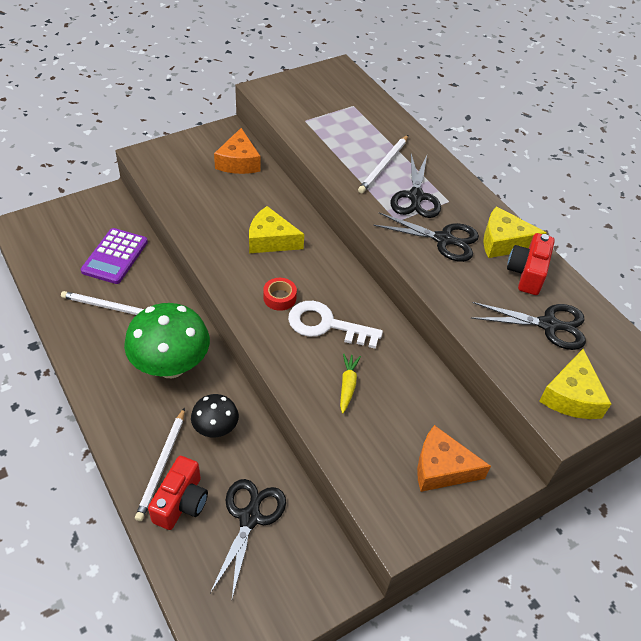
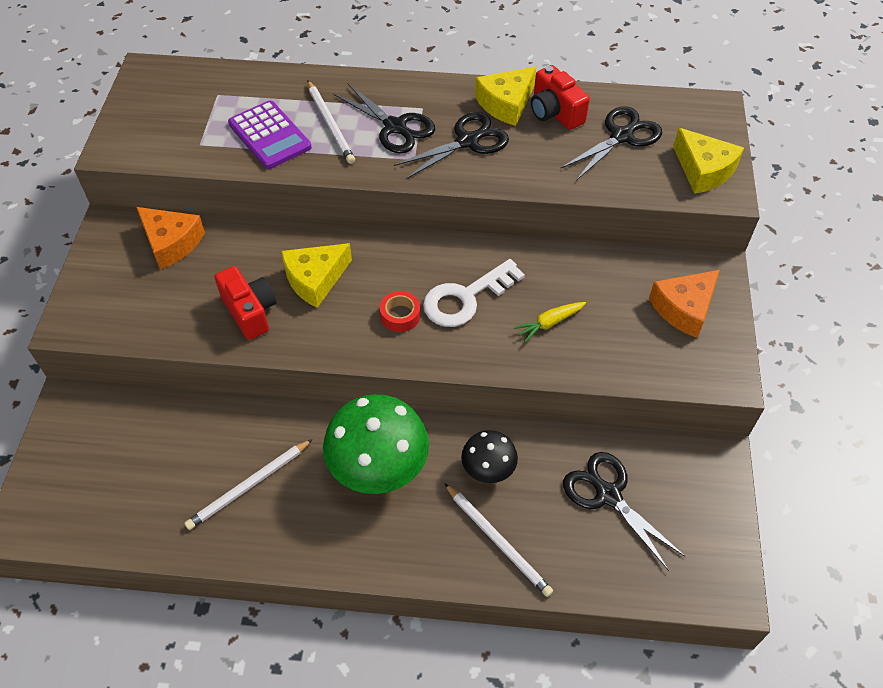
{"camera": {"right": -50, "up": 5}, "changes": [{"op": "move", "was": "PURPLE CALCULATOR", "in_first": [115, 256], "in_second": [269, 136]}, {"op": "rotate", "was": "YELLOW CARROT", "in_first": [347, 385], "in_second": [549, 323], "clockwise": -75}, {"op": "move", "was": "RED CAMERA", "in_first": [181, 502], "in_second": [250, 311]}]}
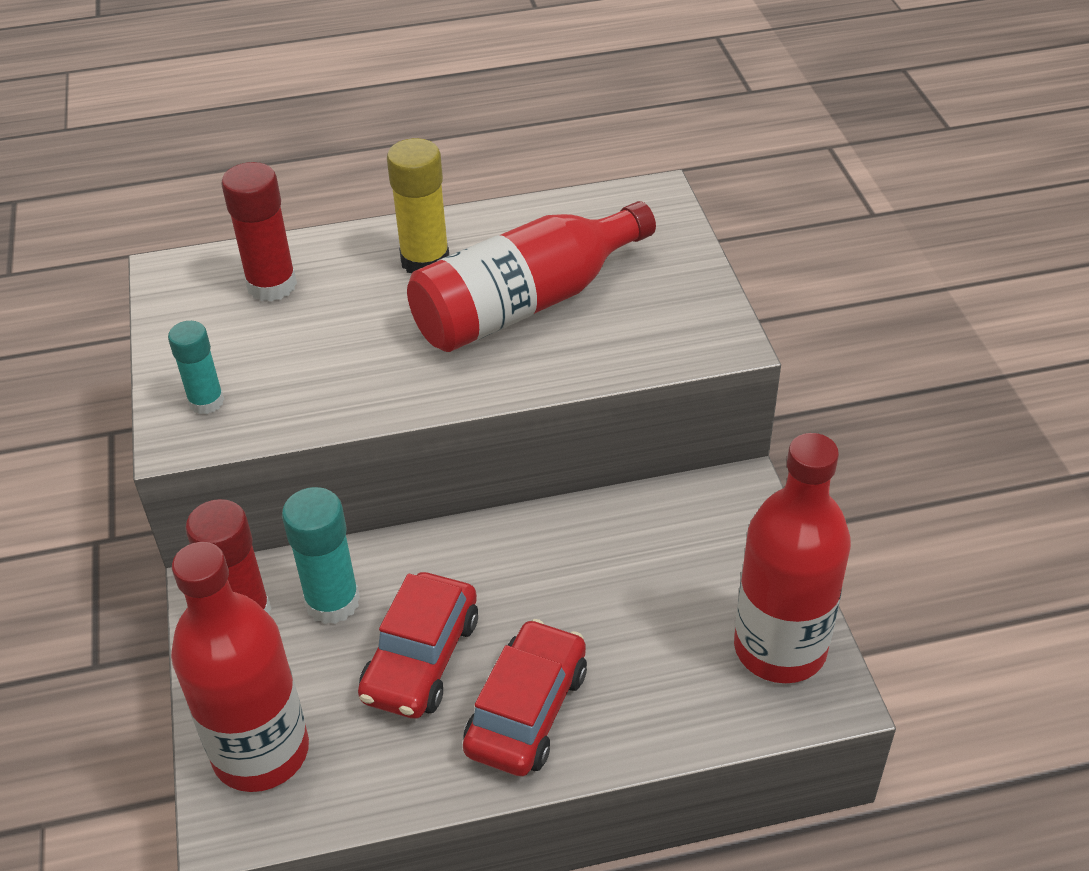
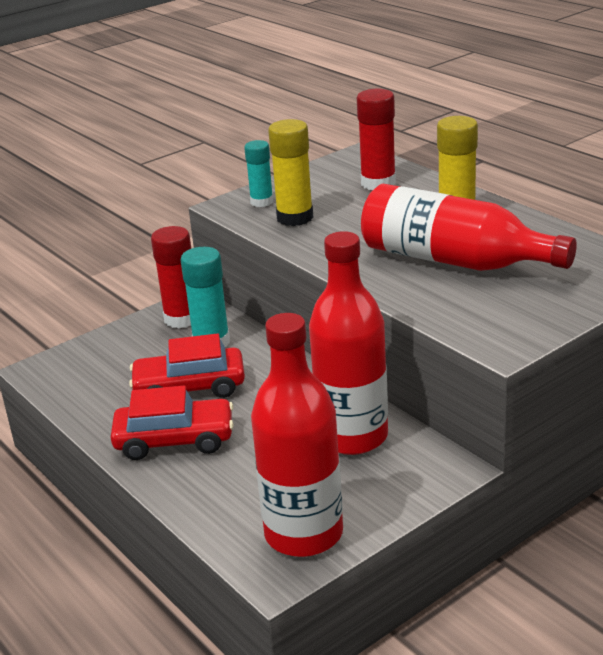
{"camera": {"right": 65, "up": -15}, "changes": [{"op": "move", "was": "RED BOTTLE", "in_first": [261, 752], "in_second": [352, 436]}, {"op": "insert", "now": "YELLOW GLUE STICK", "in_second": [295, 218]}]}
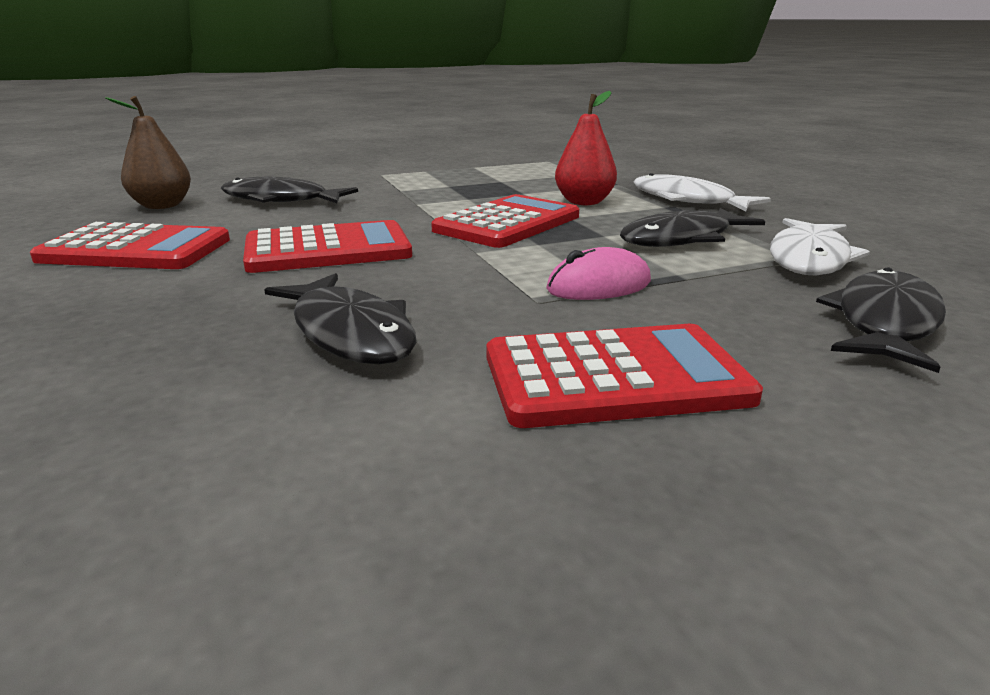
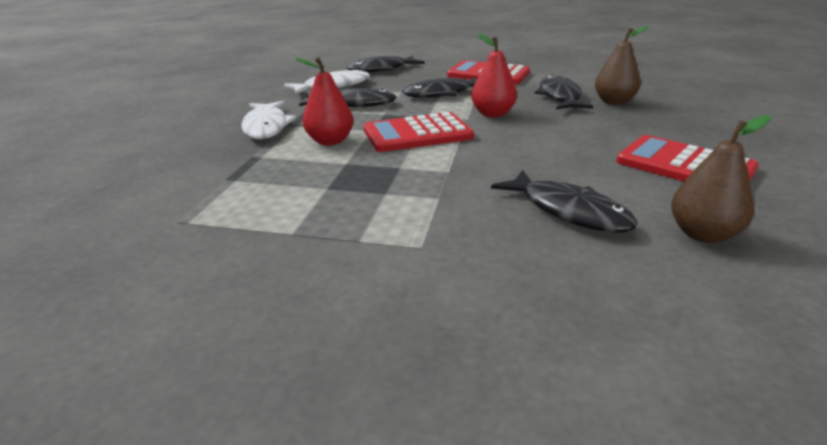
{"camera": {"right": -145, "up": 5}, "changes": [{"op": "delete", "was": "RED CALCULATOR", "in_first": [328, 250]}, {"op": "replace", "was": "PINK MOUSE", "now": "BLACK FISH", "in_first": [599, 286], "in_second": [442, 94]}, {"op": "insert", "now": "BROWN PEAR", "in_second": [614, 102]}, {"op": "insert", "now": "RED PEAR", "in_second": [492, 114]}]}
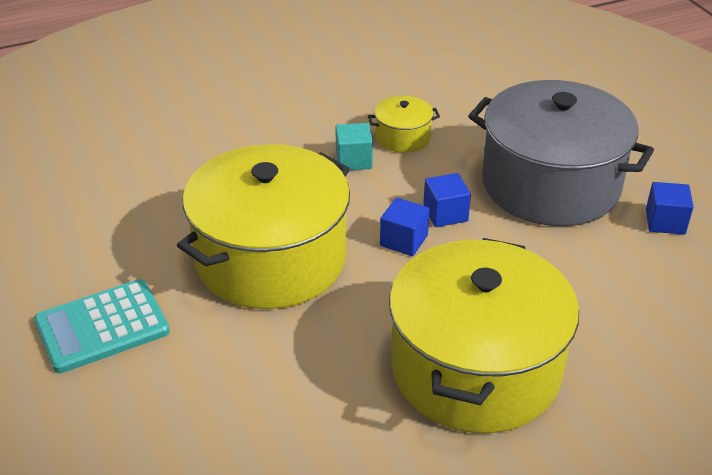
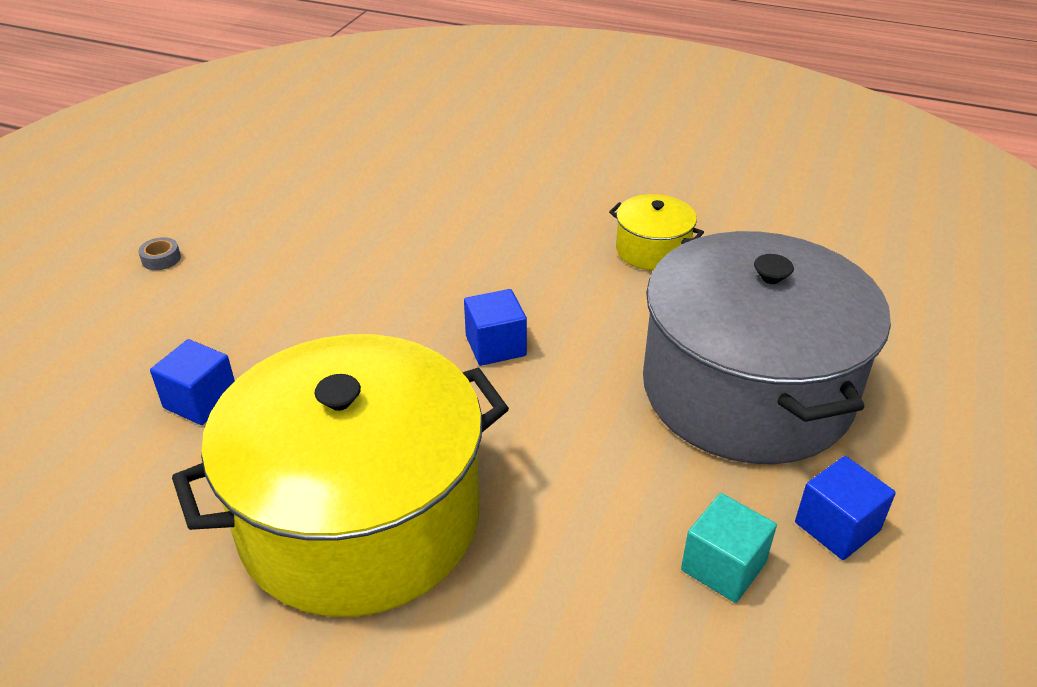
{"camera": {"right": 45, "up": 0}, "changes": [{"op": "move", "was": "TURQUOISE CUBE", "in_first": [354, 160], "in_second": [723, 566]}, {"op": "delete", "was": "YELLOW POT", "in_first": [271, 259]}, {"op": "move", "was": "BLUE CUBE", "in_first": [445, 214], "in_second": [201, 401]}, {"op": "replace", "was": "TURQUOISE CALCULATOR", "now": "GREY TAPE", "in_first": [102, 327], "in_second": [161, 259]}]}
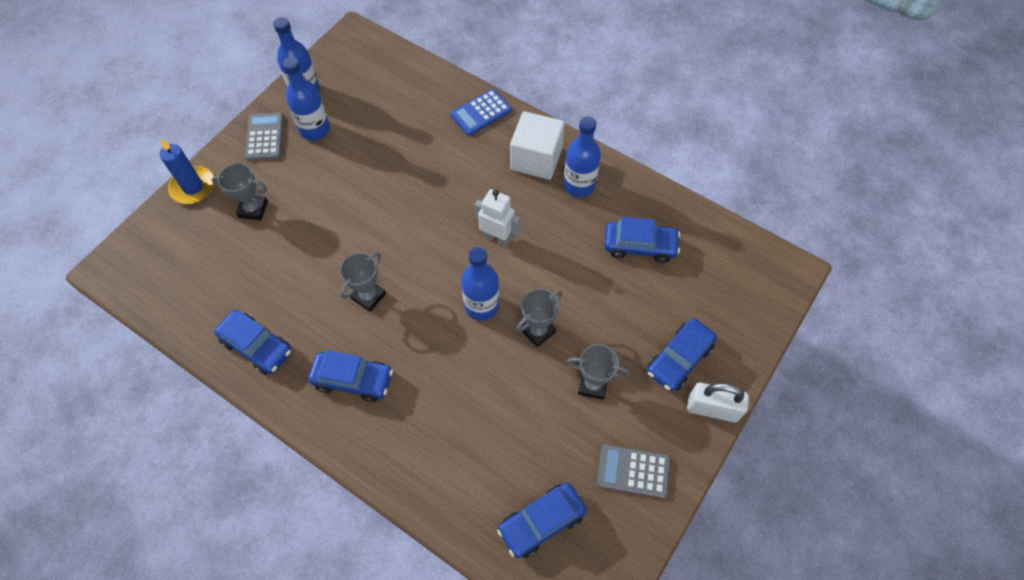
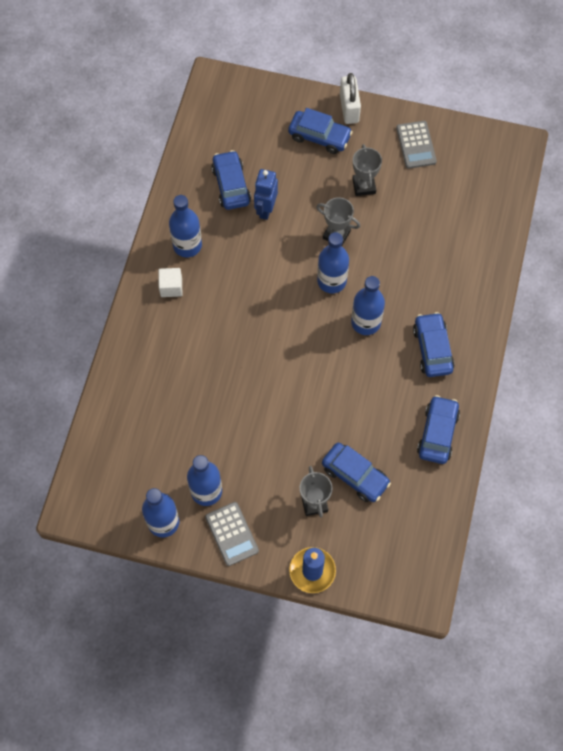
{"camera": {"right": -110, "up": 5}, "changes": [{"op": "delete", "was": "BLUE CALCULATOR", "in_first": [481, 113]}, {"op": "resize", "was": "WHITE CUBE", "in_first": [536, 159], "in_second": [171, 287], "ratio": 0.54}, {"op": "rotate", "was": "GREY CALCULATOR", "in_first": [265, 137], "in_second": [231, 534], "clockwise": -90}, {"op": "delete", "was": "WHITE ROBOT", "in_first": [497, 238]}, {"op": "delete", "was": "GREY TROPHY", "in_first": [368, 296]}, {"op": "move", "was": "BLUE CAR", "in_first": [541, 522], "in_second": [355, 475]}, {"op": "insert", "now": "BLUE ROBOT", "in_second": [266, 209]}, {"op": "insert", "now": "BLUE BOTTLE", "in_second": [366, 322]}]}
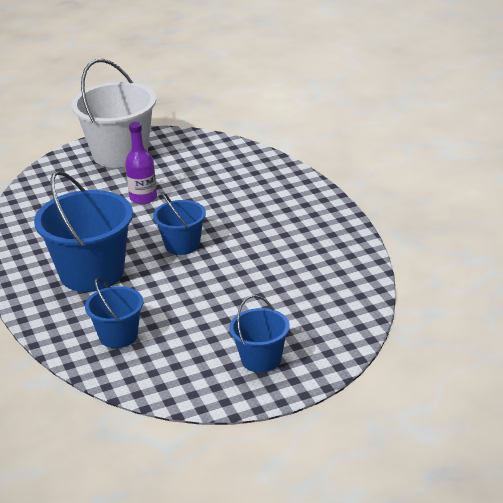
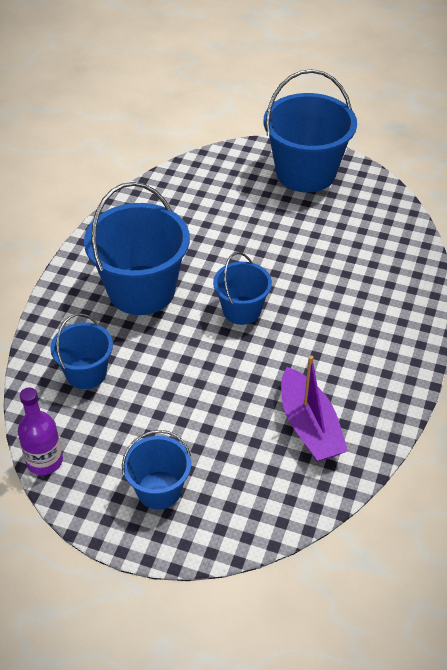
{"camera": {"right": 40, "up": 15}, "changes": [{"op": "recolor", "was": "WHITE BUCKET", "now": "BLUE BUCKET", "in_first": [120, 153], "in_second": [306, 173]}, {"op": "move", "was": "PURPLE BOTTLE", "in_first": [143, 198], "in_second": [44, 461]}, {"op": "insert", "now": "PURPLE BOAT", "in_second": [309, 426]}]}
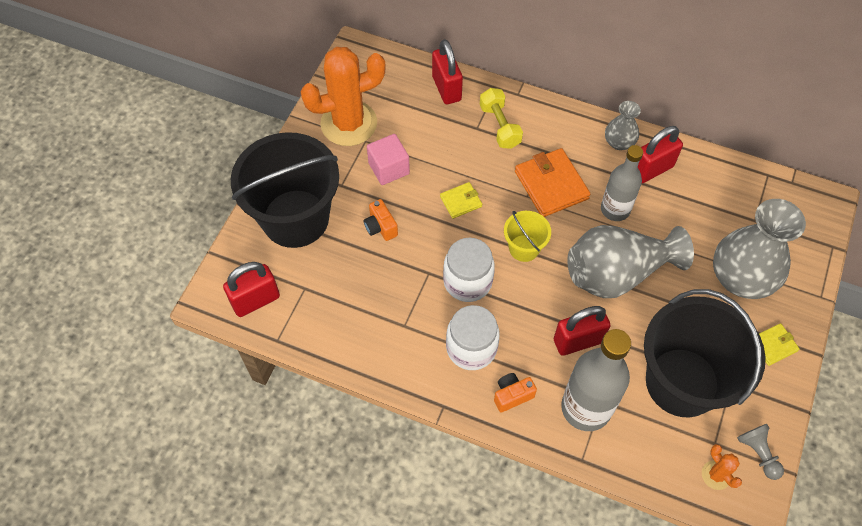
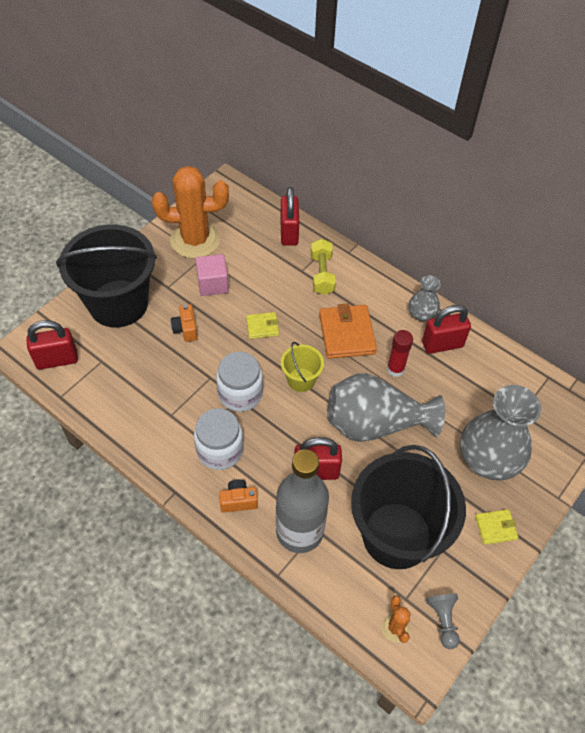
{"camera": {"right": 15, "up": -5}, "changes": [{"op": "replace", "was": "GREY BOTTLE", "now": "RED GLUE STICK", "in_first": [615, 209], "in_second": [395, 369]}]}
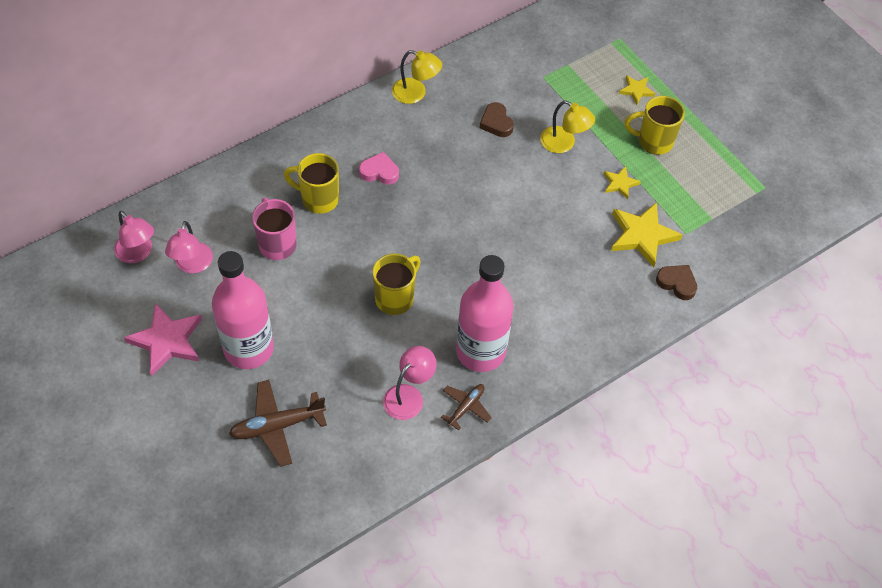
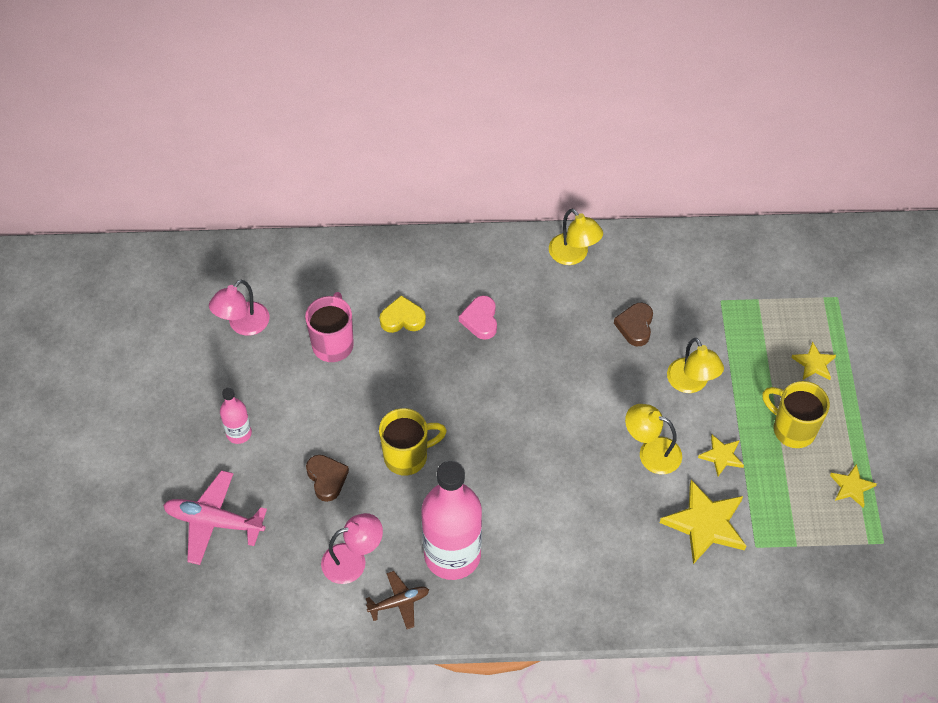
{"camera": {"right": 35, "up": 0}, "changes": [{"op": "rotate", "was": "PINK HEART", "in_first": [379, 172], "in_second": [480, 320], "clockwise": -135}, {"op": "replace", "was": "YELLOW MUG", "now": "YELLOW HEART", "in_first": [318, 199], "in_second": [402, 318]}, {"op": "delete", "was": "PINK LAMP", "in_first": [138, 253]}, {"op": "resize", "was": "PINK BOTTLE", "in_first": [249, 348], "in_second": [239, 433], "ratio": 0.47}, {"op": "move", "was": "BROWN HEART", "in_first": [677, 283], "in_second": [327, 479]}, {"op": "delete", "was": "PINK STAR", "in_first": [167, 341]}, {"op": "recolor", "was": "BROWN PLANE", "now": "PINK PLANE", "in_first": [277, 426], "in_second": [214, 522]}, {"op": "insert", "now": "YELLOW LAMP", "in_second": [651, 452]}, {"op": "insert", "now": "YELLOW STAR", "in_second": [851, 487]}]}
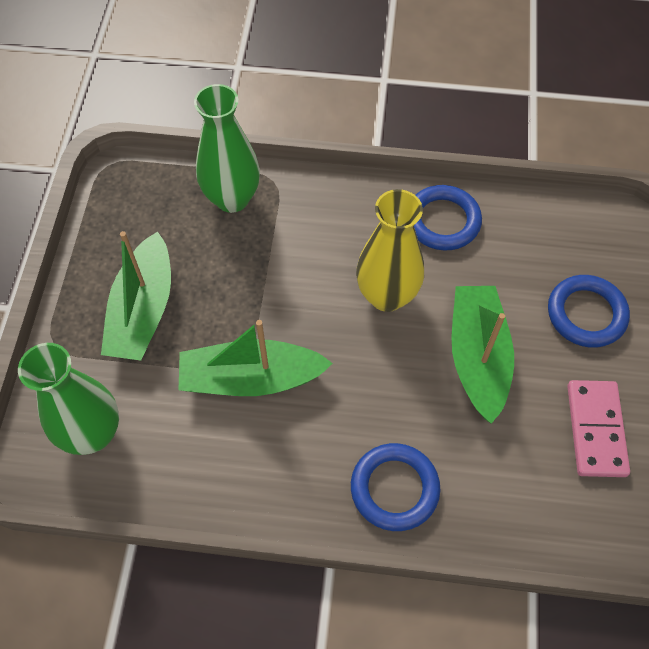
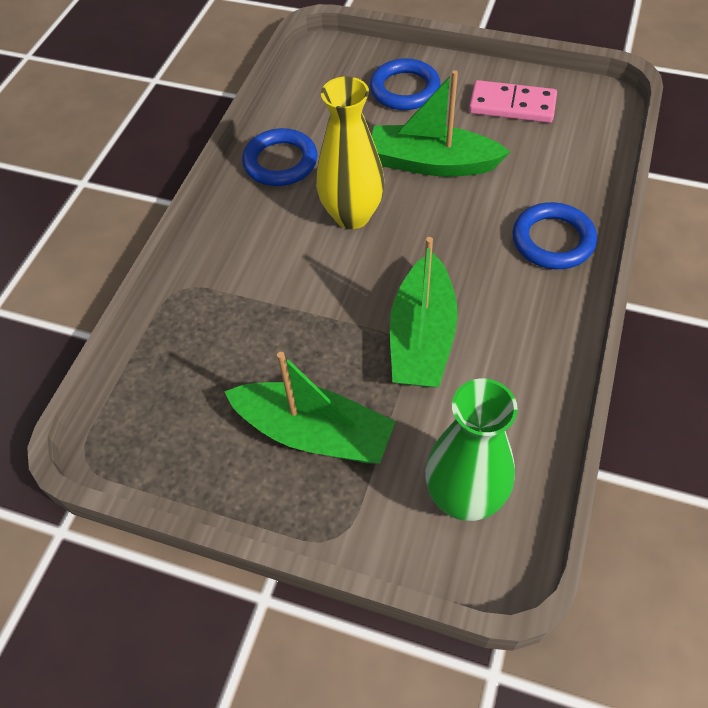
{"camera": {"right": -75, "up": -5}, "changes": [{"op": "delete", "was": "GREEN VASE", "in_first": [232, 198]}]}
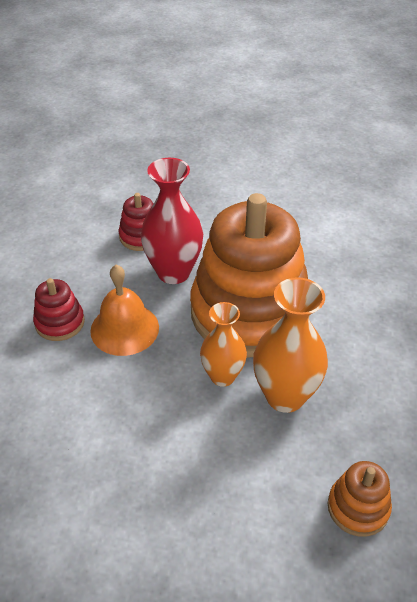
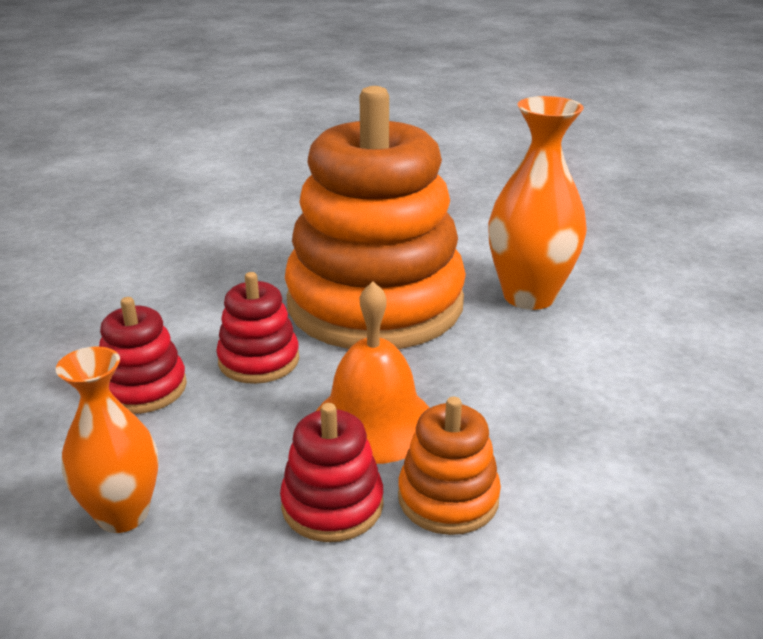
{"camera": {"right": -80, "up": -15}, "changes": [{"op": "replace", "was": "RED VASE", "now": "RED STACKING TOY", "in_first": [173, 272], "in_second": [259, 360]}, {"op": "move", "was": "ORANGE VASE", "in_first": [222, 376], "in_second": [123, 514]}, {"op": "move", "was": "ORANGE STACKING TOY", "in_first": [358, 507], "in_second": [448, 498]}]}
